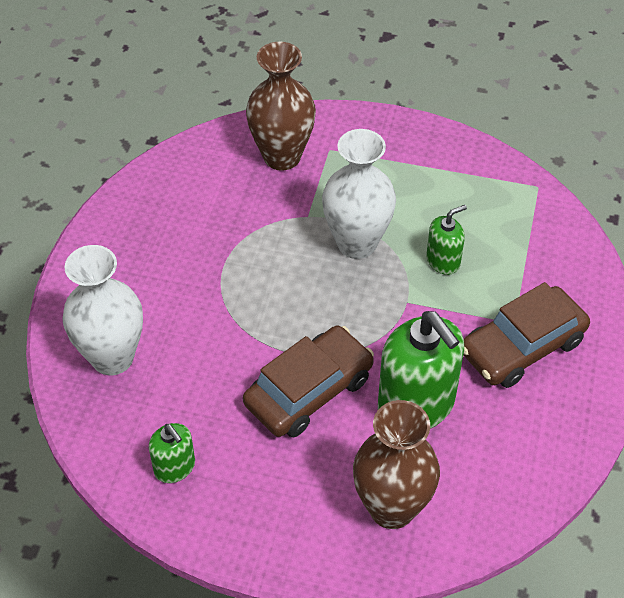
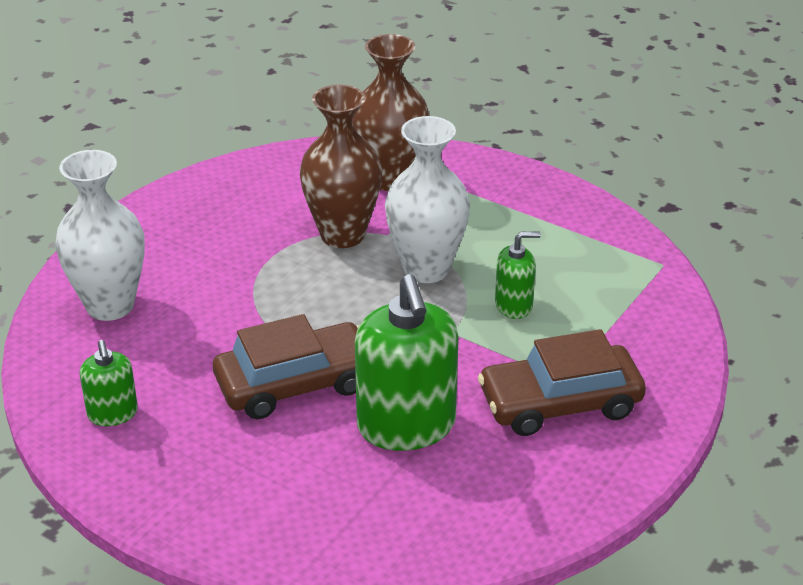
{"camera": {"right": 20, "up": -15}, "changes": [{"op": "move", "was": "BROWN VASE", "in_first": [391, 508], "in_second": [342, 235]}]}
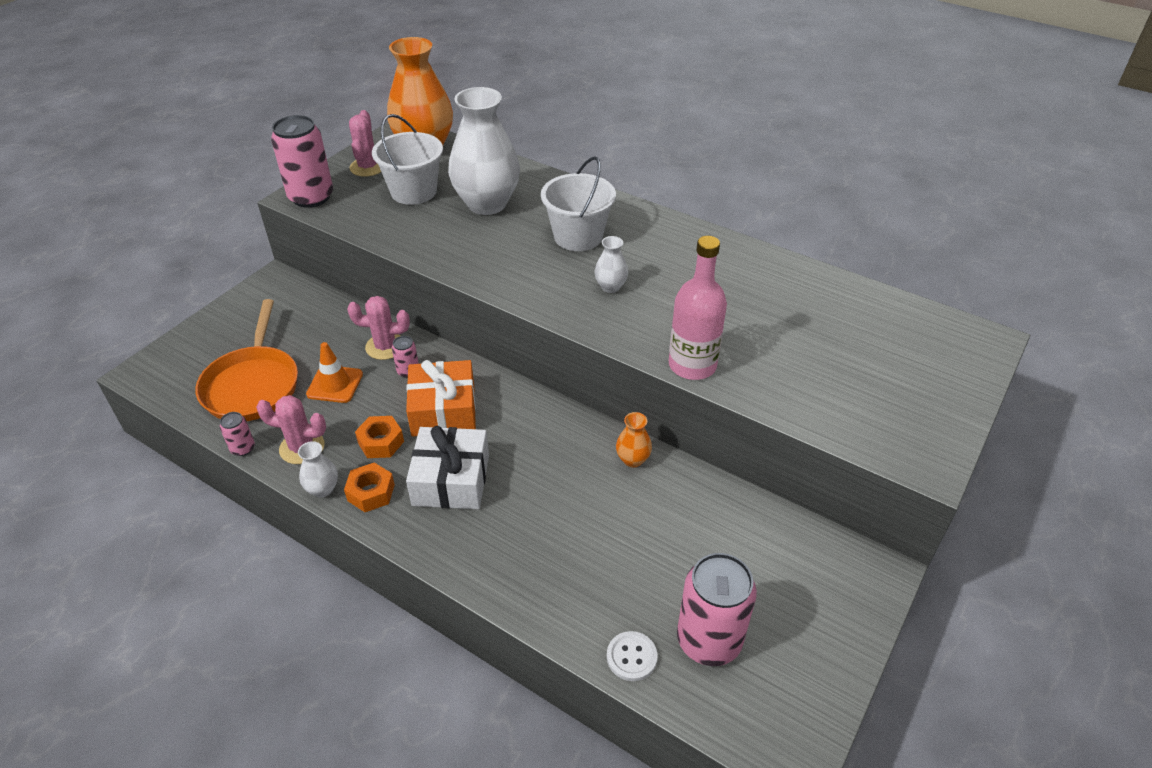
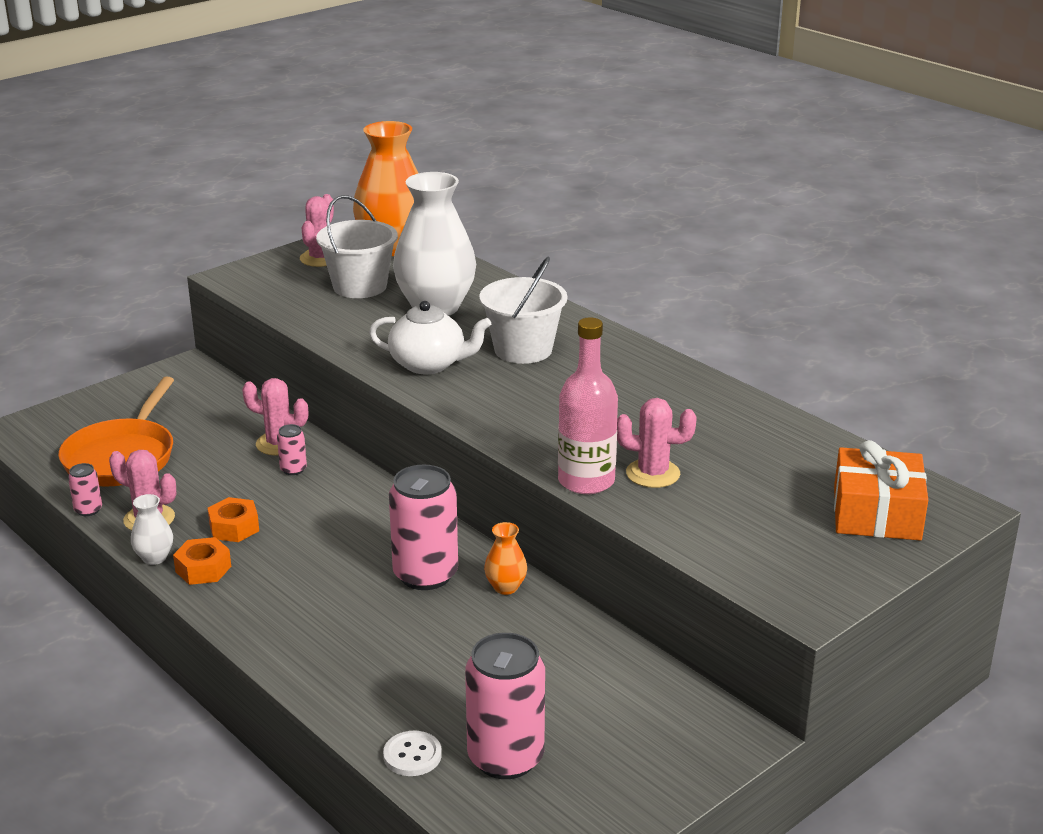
{"camera": {"right": 15, "up": -15}, "changes": [{"op": "move", "was": "PINK CAN", "in_first": [311, 197], "in_second": [425, 574]}, {"op": "delete", "was": "WHITE VASE", "in_first": [610, 287]}, {"op": "delete", "was": "ORANGE TRAFFIC CONE", "in_first": [335, 384]}, {"op": "move", "was": "ORANGE GIFT", "in_first": [443, 410], "in_second": [876, 513]}, {"op": "delete", "was": "WHITE GIFT", "in_first": [451, 480]}, {"op": "insert", "now": "WHITE TEAPOT", "in_second": [429, 364]}, {"op": "insert", "now": "PINK CACTUS", "in_second": [653, 474]}]}
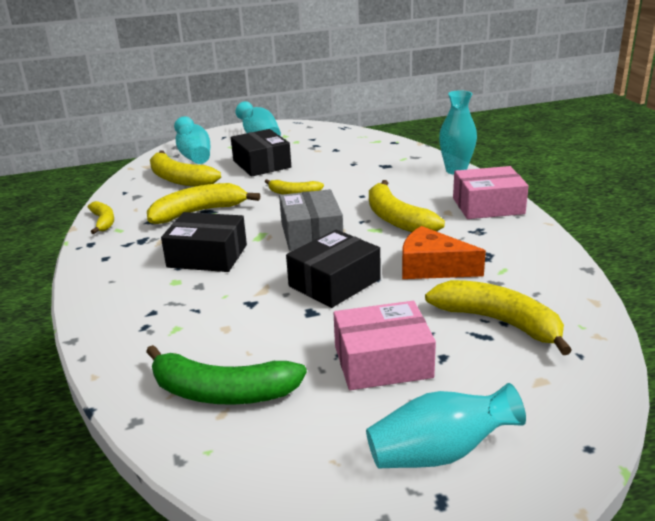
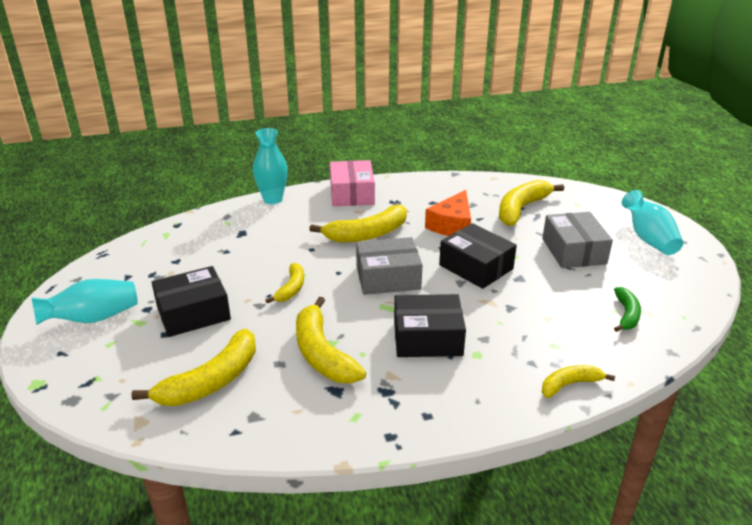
{"camera": {"right": -90, "up": 5}, "changes": [{"op": "delete", "was": "TURQUOISE VASE", "in_first": [194, 156]}, {"op": "move", "was": "YELLOW BANANA", "in_first": [103, 222], "in_second": [570, 384]}, {"op": "rotate", "was": "BLACK BOX", "in_first": [207, 256], "in_second": [427, 338], "clockwise": 75}, {"op": "recolor", "was": "PINK BOX", "now": "GREY BOX", "in_first": [382, 361], "in_second": [573, 251]}, {"op": "resize", "was": "GREEN BANANA", "in_first": [221, 392], "in_second": [626, 315], "ratio": 0.58}]}
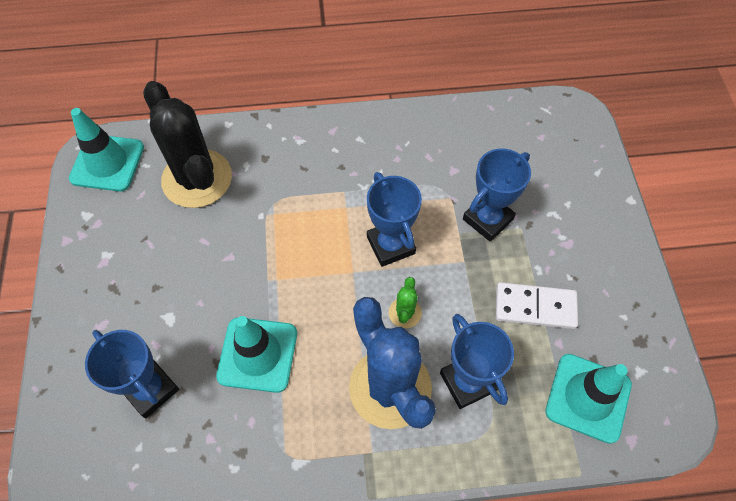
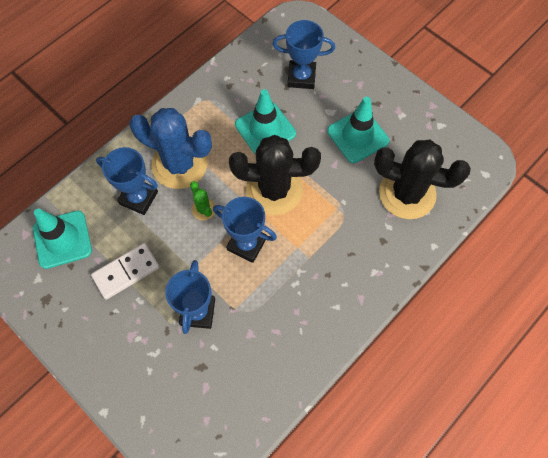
{"camera": {"right": 140, "up": 5}, "changes": [{"op": "move", "was": "TURQUOISE TRAFFIC CONE", "in_first": [107, 163], "in_second": [357, 136]}, {"op": "insert", "now": "BLACK CACTUS", "in_second": [274, 190]}]}
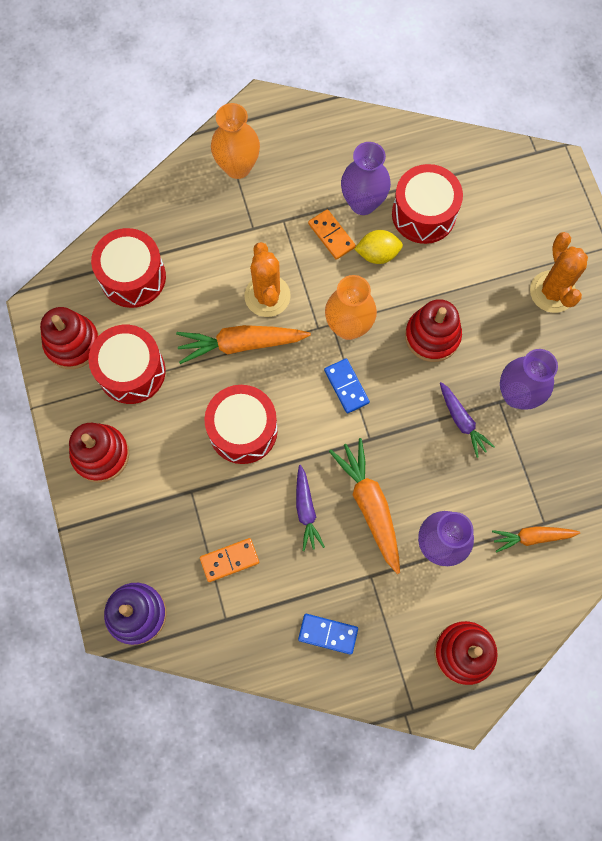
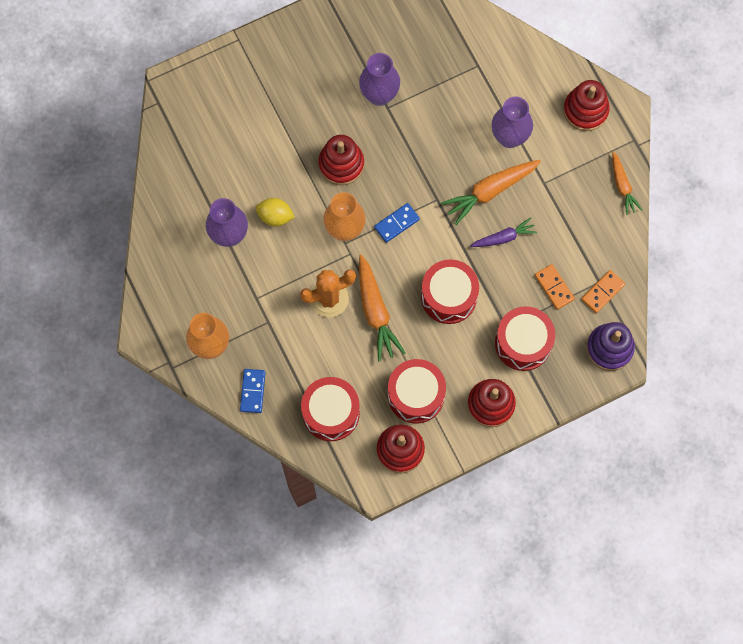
{"camera": {"right": -100, "up": 0}, "changes": [{"op": "move", "was": "RED DRUM", "in_first": [423, 214], "in_second": [523, 343]}, {"op": "move", "was": "ORANGE DOMINO", "in_first": [331, 235], "in_second": [602, 292]}, {"op": "rotate", "was": "YELLOW LEMON", "in_first": [377, 254], "in_second": [275, 216], "clockwise": -60}, {"op": "delete", "was": "ORANGE CACTUS", "in_first": [552, 292]}, {"op": "delete", "was": "PURPLE CARROT", "in_first": [462, 421]}, {"op": "move", "was": "ORANGE CARROT", "in_first": [532, 537], "in_second": [622, 186]}, {"op": "move", "was": "BLUE DOMINO", "in_first": [328, 634], "in_second": [252, 391]}]}
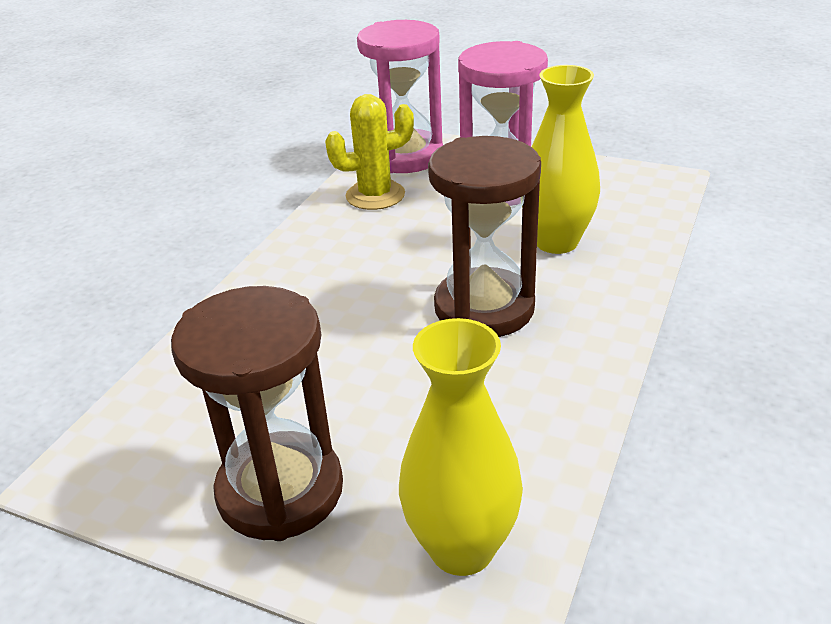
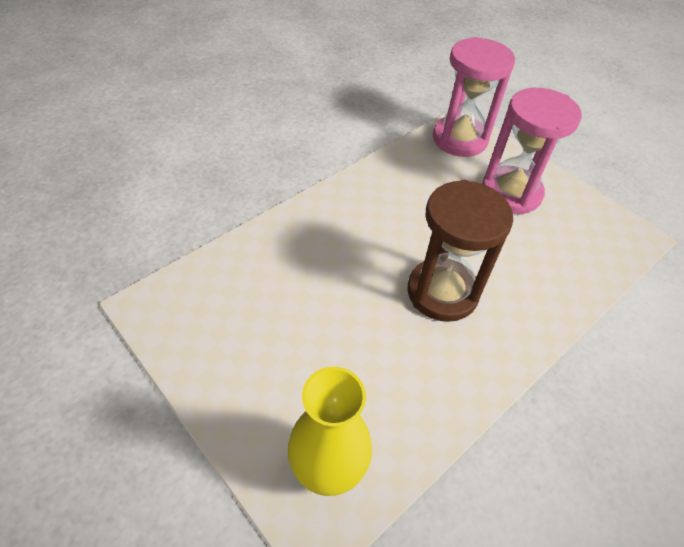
{"camera": {"right": 20, "up": 15}, "changes": [{"op": "delete", "was": "YELLOW VASE", "in_first": [556, 242]}, {"op": "delete", "was": "YELLOW CACTUS", "in_first": [375, 195]}, {"op": "delete", "was": "BROWN HOURGLASS", "in_first": [280, 490]}]}
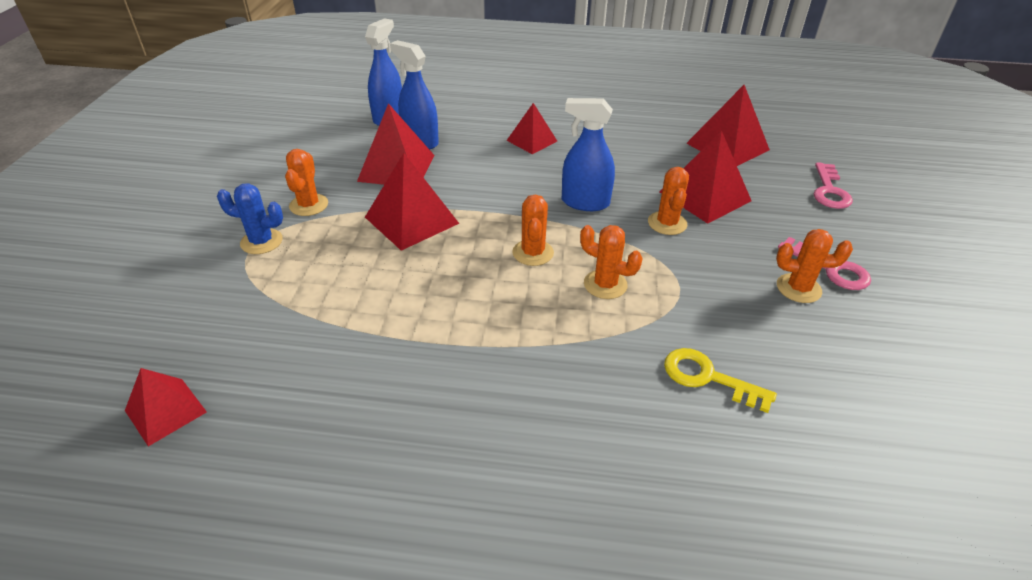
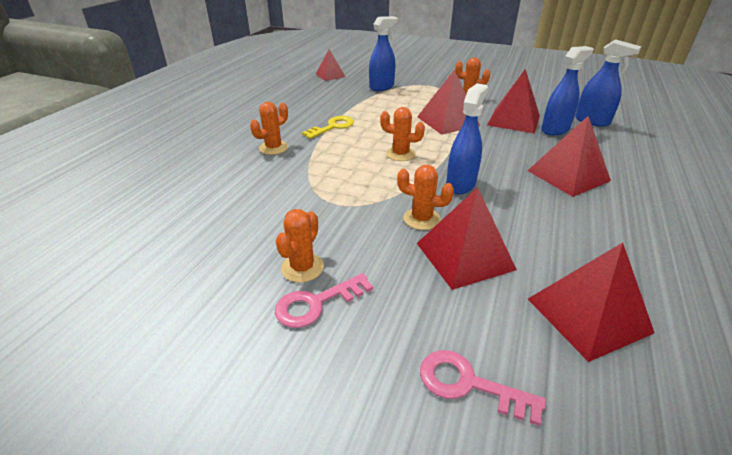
{"camera": {"right": 105, "up": -5}, "changes": [{"op": "resize", "was": "RED PYRAMID", "in_first": [532, 140], "in_second": [568, 175], "ratio": 1.59}, {"op": "delete", "was": "BLUE CACTUS", "in_first": [261, 242]}, {"op": "move", "was": "ORANGE CACTUS", "in_first": [605, 284], "in_second": [273, 148]}, {"op": "move", "was": "YELLOW KEY", "in_first": [708, 378], "in_second": [332, 127]}, {"op": "insert", "now": "BLUE SPRAY BOTTLE", "in_second": [382, 87]}]}
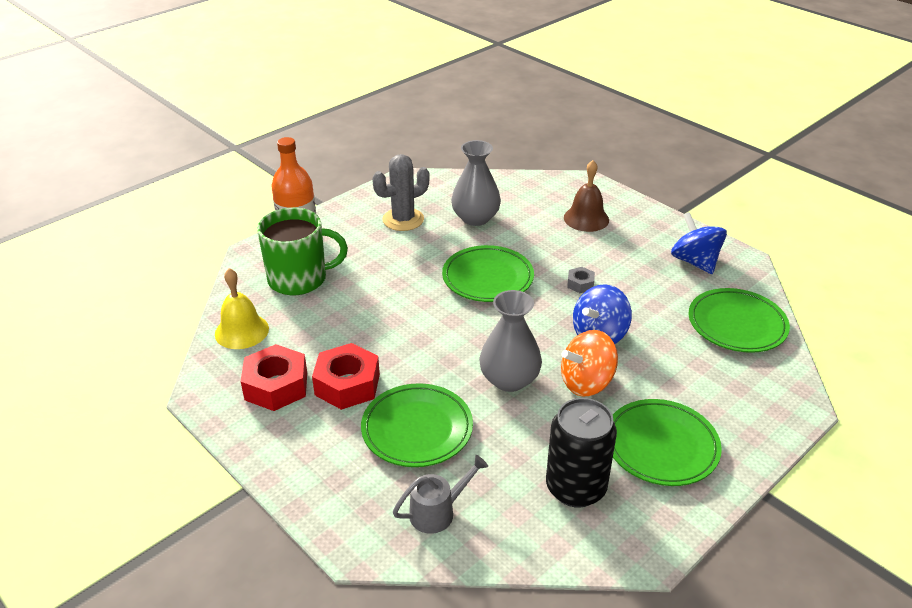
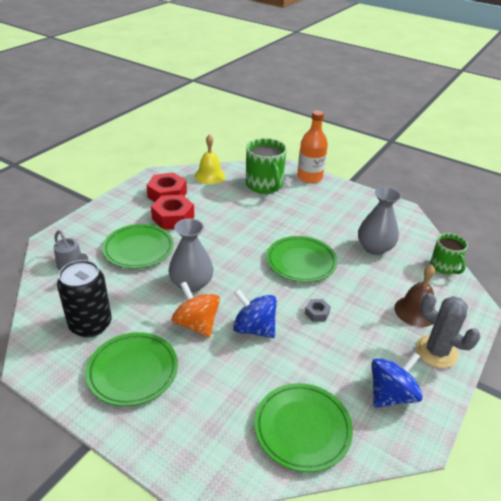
{"camera": {"right": 75, "up": 0}, "changes": [{"op": "move", "was": "GREY CACTUS", "in_first": [403, 219], "in_second": [436, 352]}, {"op": "insert", "now": "GREEN MUG", "in_second": [444, 267]}]}
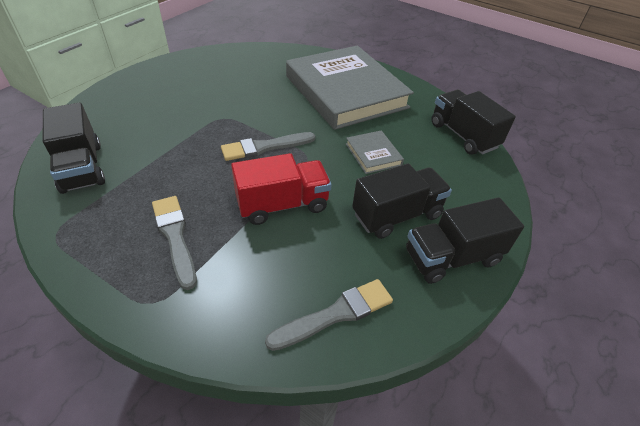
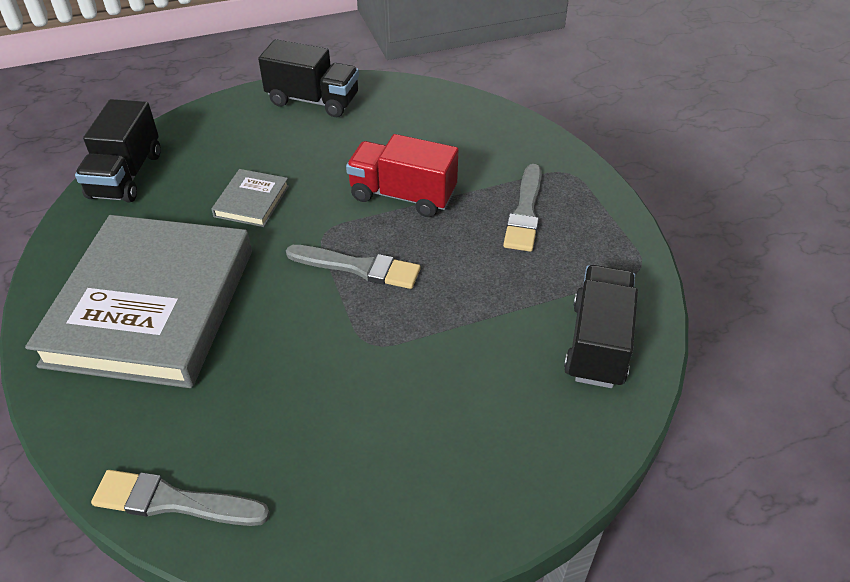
{"camera": {"right": -140, "up": 0}, "changes": [{"op": "delete", "was": "BLACK TRUCK", "in_first": [397, 215]}, {"op": "move", "was": "GREY BRUSH", "in_first": [335, 314], "in_second": [173, 501]}]}
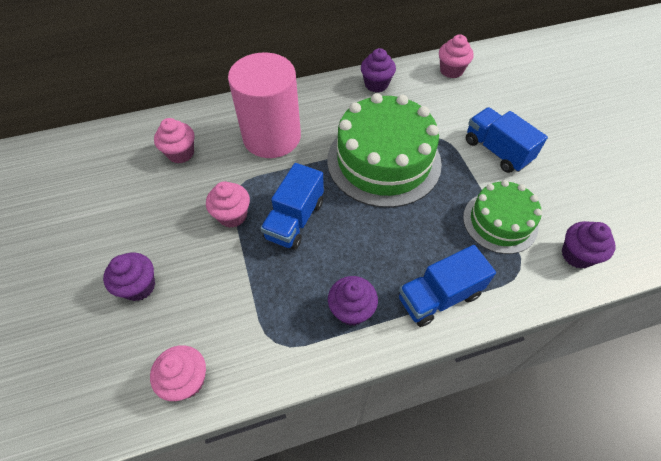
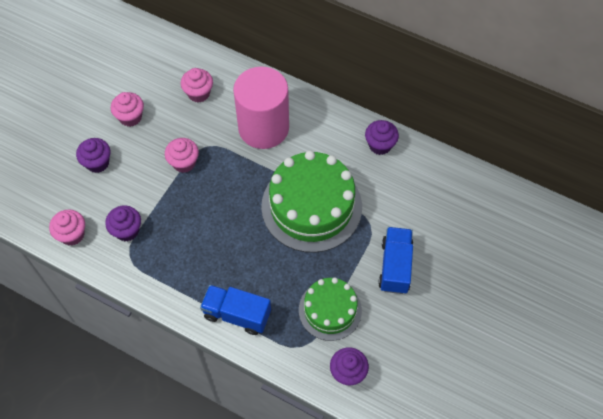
{"camera": {"right": 45, "up": 5}, "changes": [{"op": "move", "was": "PINK CUPCAKE", "in_first": [451, 70], "in_second": [130, 117]}, {"op": "delete", "was": "BLUE TRUCK", "in_first": [295, 220]}, {"op": "move", "was": "PURPLE CUPCAKE", "in_first": [351, 310], "in_second": [127, 230]}]}
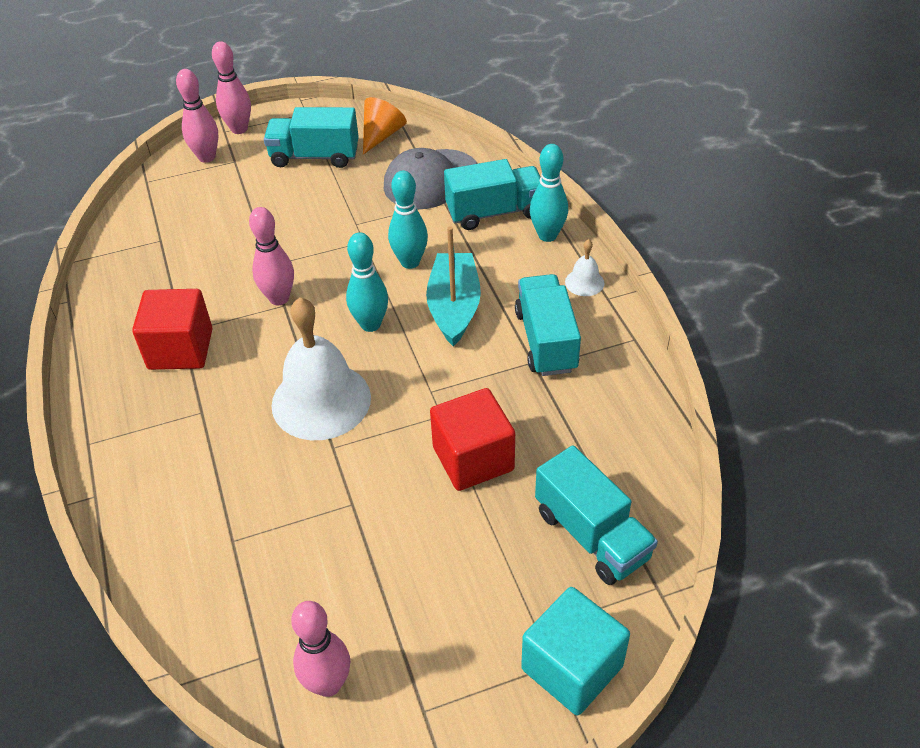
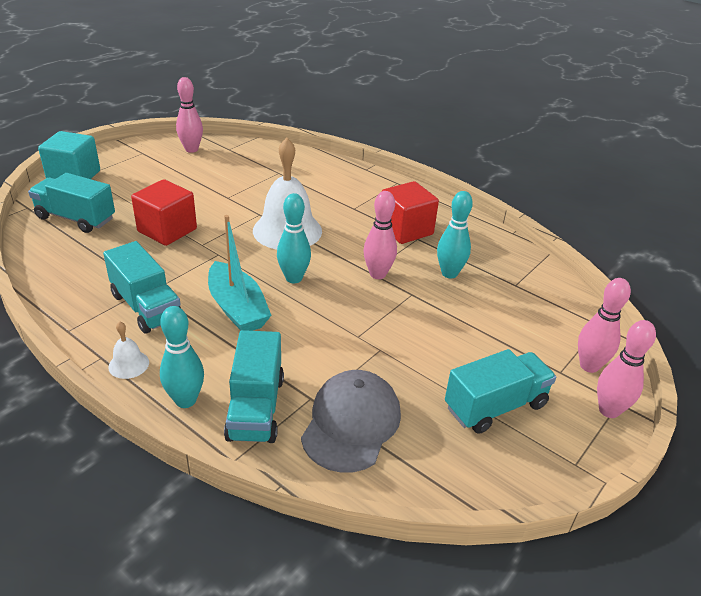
{"camera": {"right": 145, "up": -10}, "changes": [{"op": "delete", "was": "ORANGE CONE", "in_first": [381, 135]}, {"op": "rotate", "was": "TURQUOISE TRUCK", "in_first": [494, 212], "in_second": [256, 408], "clockwise": -45}, {"op": "move", "was": "TURQUOISE BOWLING PIN", "in_first": [410, 262], "in_second": [449, 273]}]}
